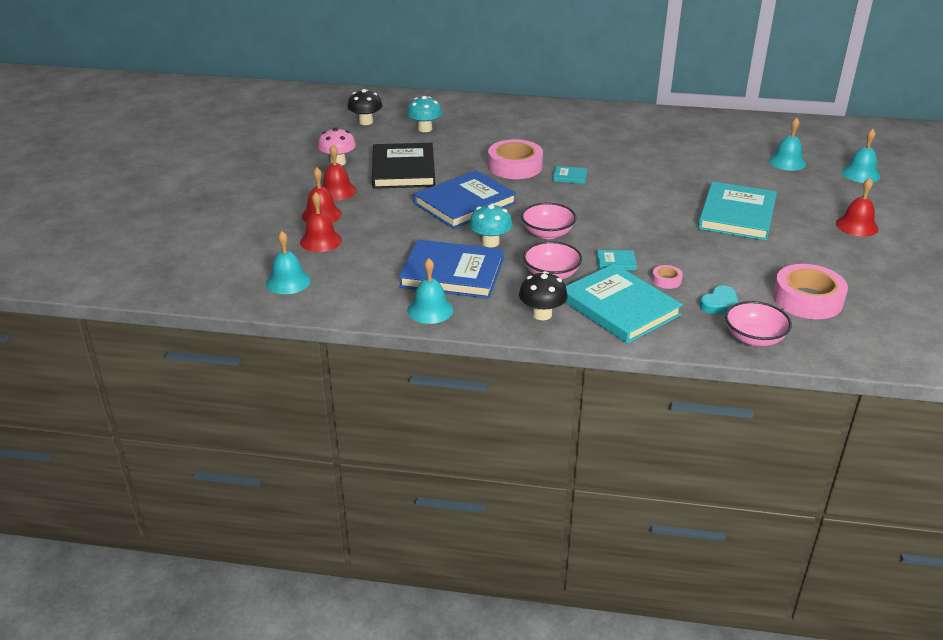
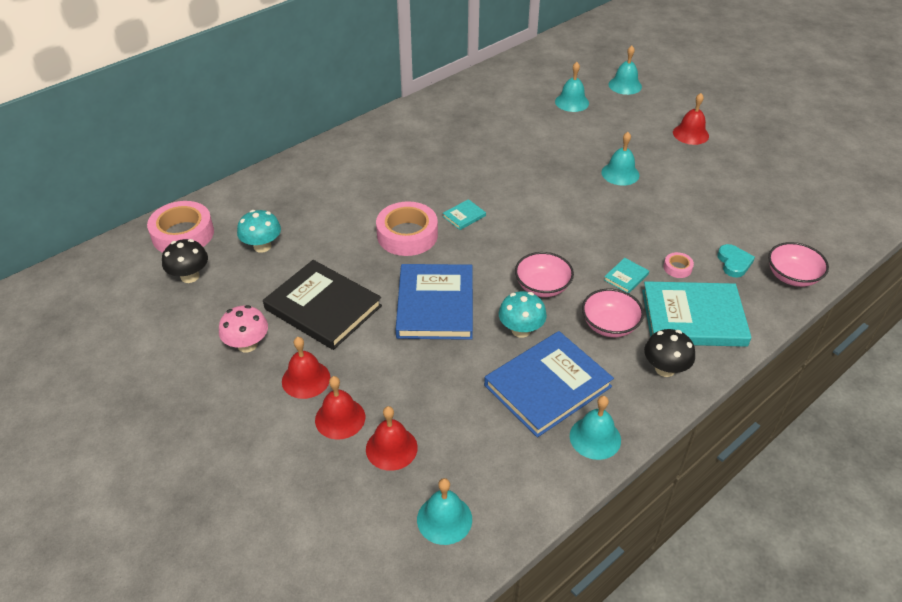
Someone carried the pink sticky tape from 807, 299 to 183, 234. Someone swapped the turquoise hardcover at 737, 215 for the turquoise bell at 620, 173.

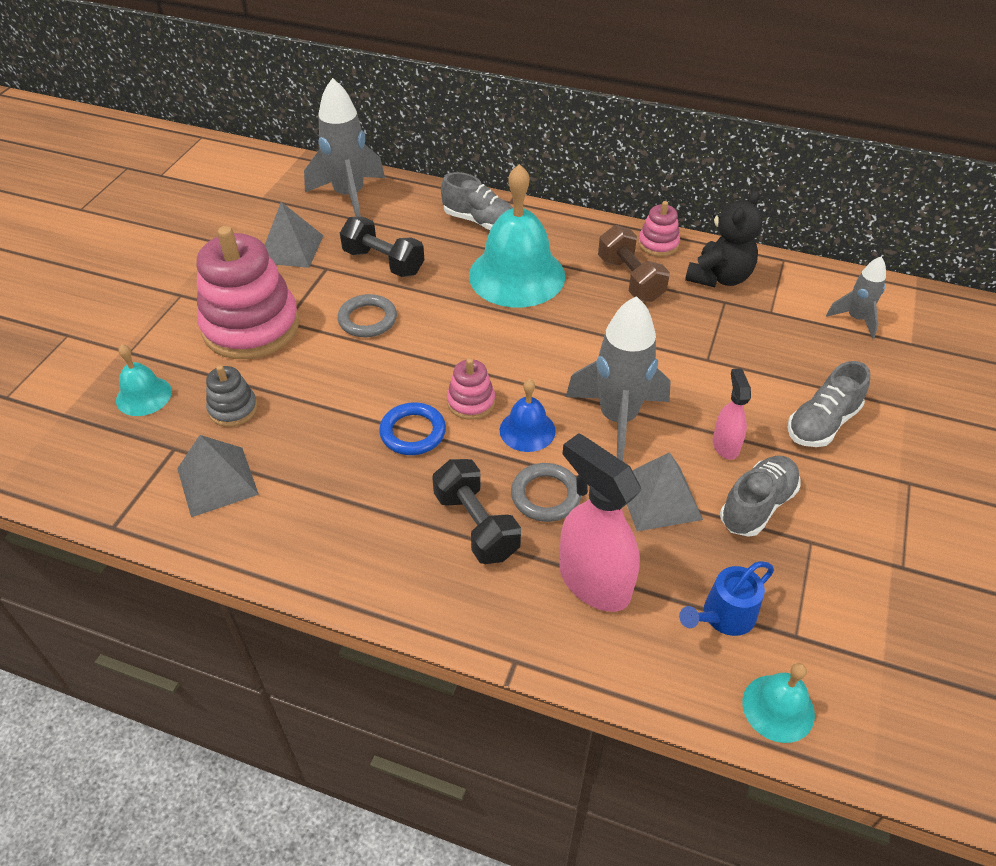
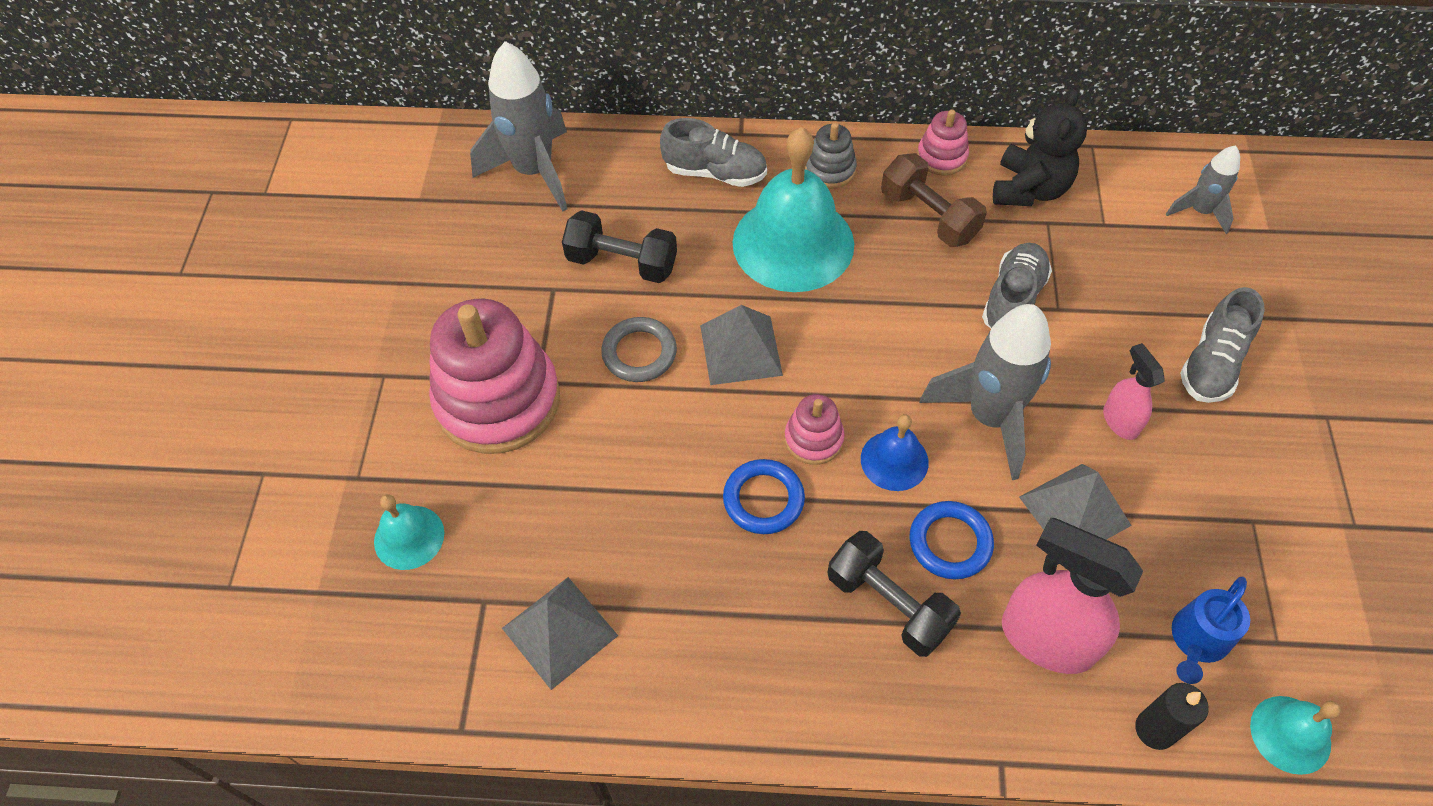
Someone put down the ebony wax candle at 1155, 729. Someone carried the ash-grey stacking rings from 233, 409 to 830, 170. Someone carried the ash-grey solid pyramid from 291, 249 to 741, 350. Someone carried the ash-grey shoe from 757, 506 to 1013, 299. Someone repainted the ash-grey ring at 545, 495, which became the royal blue ring at 950, 542.

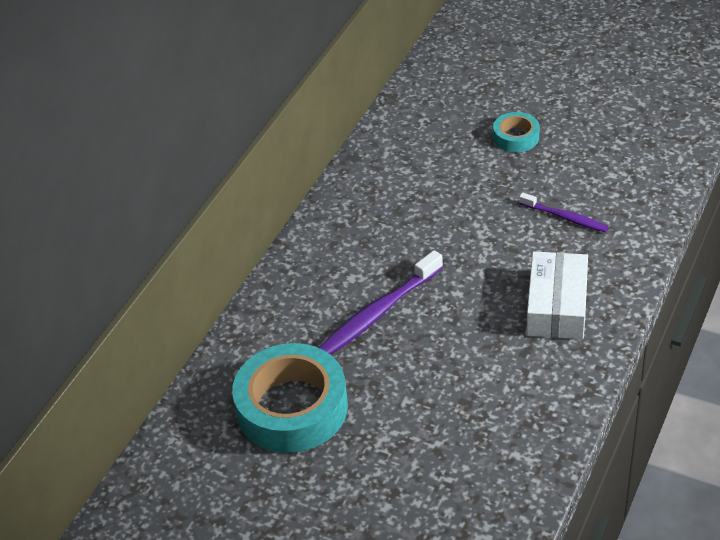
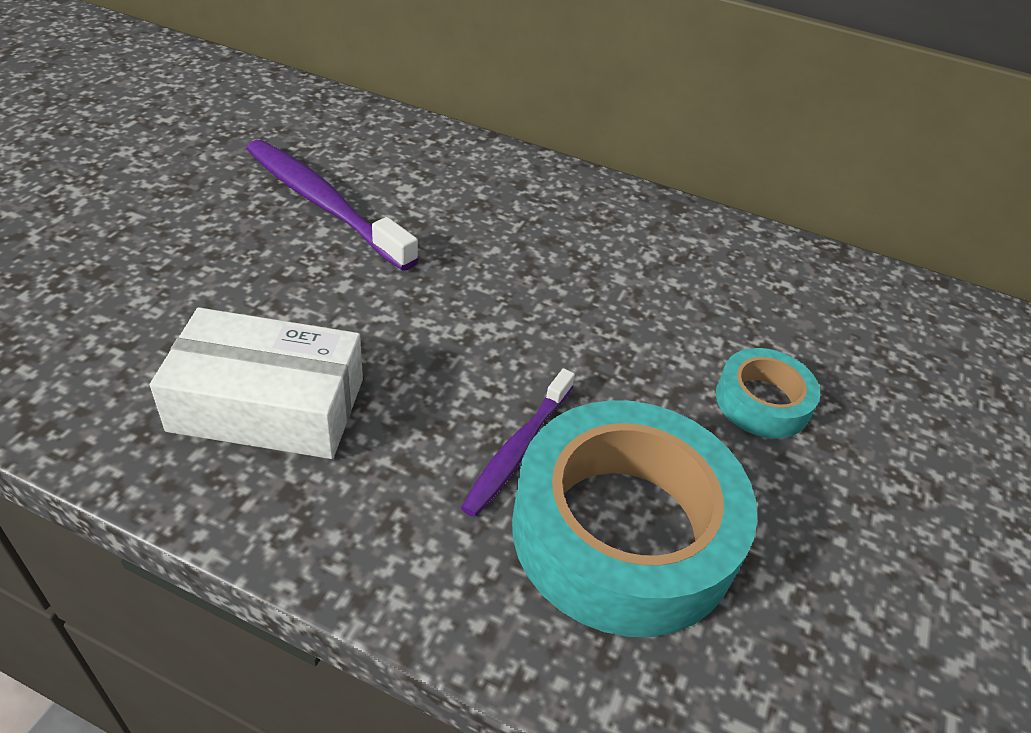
Someone carried the turquoise sticky tape from 292, 408 to 624, 531.

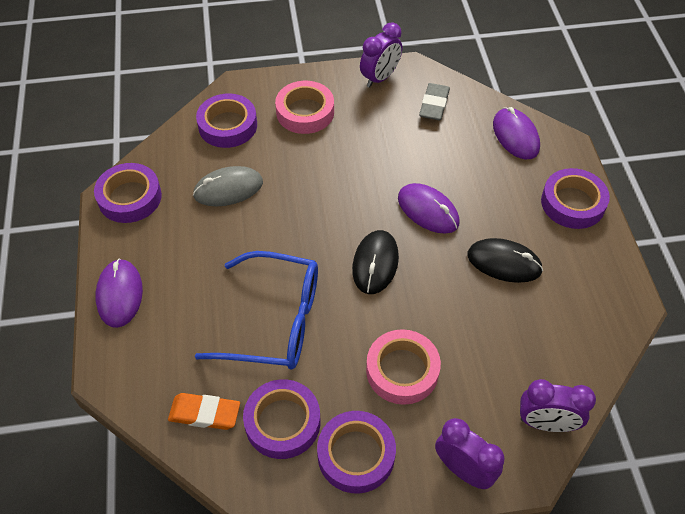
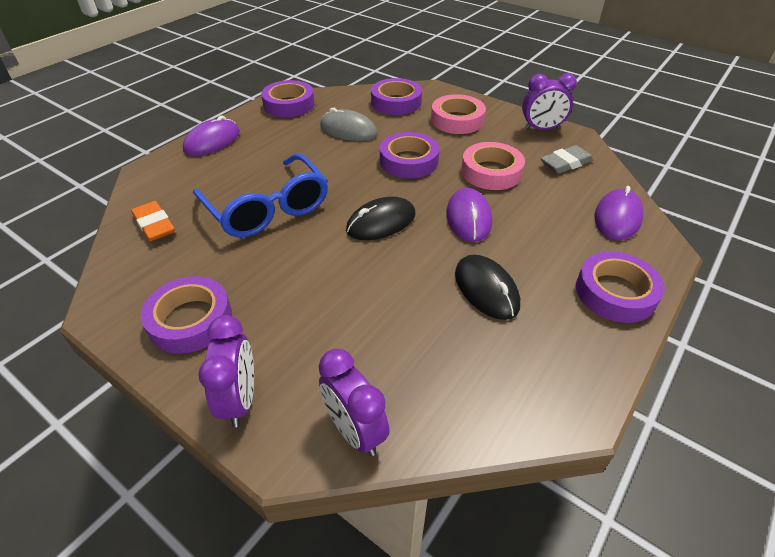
Someone carried the purple sticky tape from 282, 422 to 408, 161. Someone carried the pink sticky tape from 402, 370 to 491, 172.

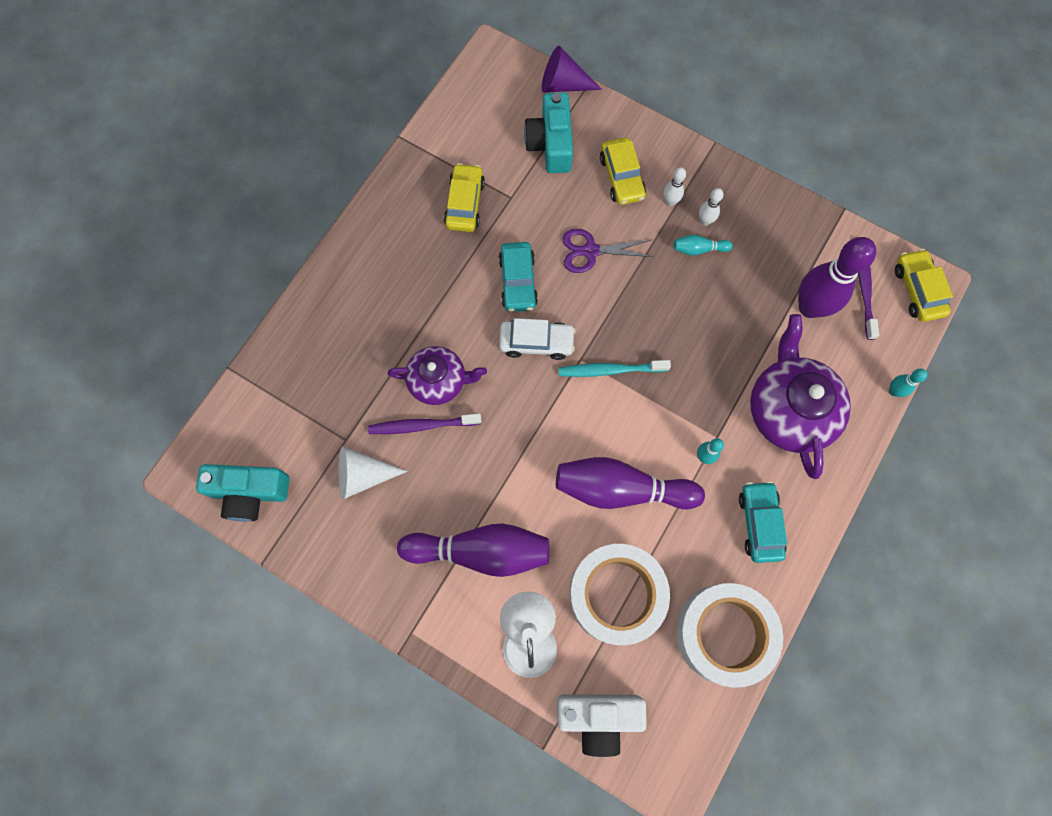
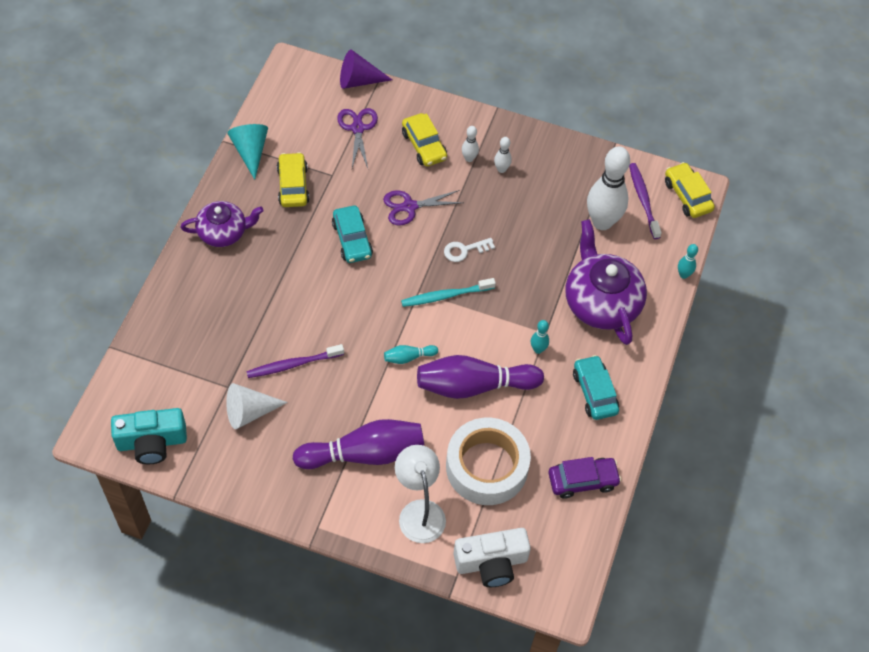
Someone took away the white car at 536, 342. Someone put down the turquoise cone shape at 250, 151. Someone put down the white key at 464, 250. Someone carried the purple teapot from 439, 381 to 223, 232. Someone carried the turquoise skittle from 699, 249 to 408, 357. Someone swapped the turquoise camera at 551, 144 for the purple pair of scissors at 358, 128. Someone swapped the white sticky tape at 724, 634 for the purple car at 582, 481. Someone repainted the purple skittle at 810, 307, which became the white skittle at 602, 222.

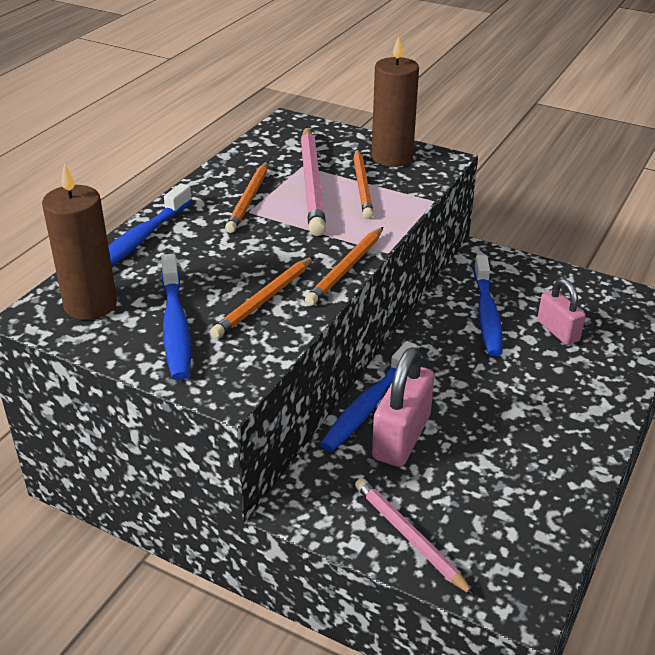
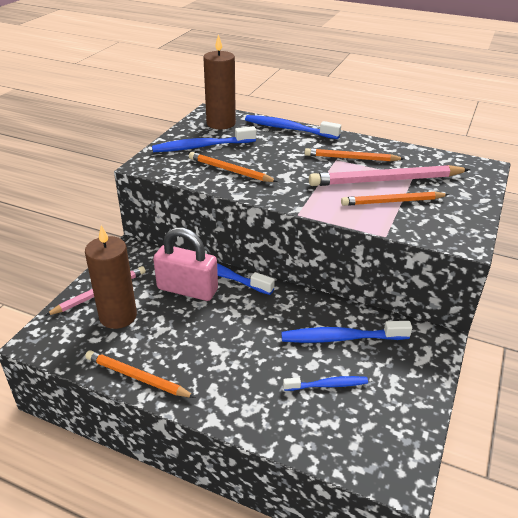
Someone carried the bright orange wooden pencil from 346, 269 to 137, 377. Someone carried the dark brown wax candle from 392, 157 to 118, 316. Someone swapped the pink lock at 558, 331 for the royal blue dental brush at 328, 385.

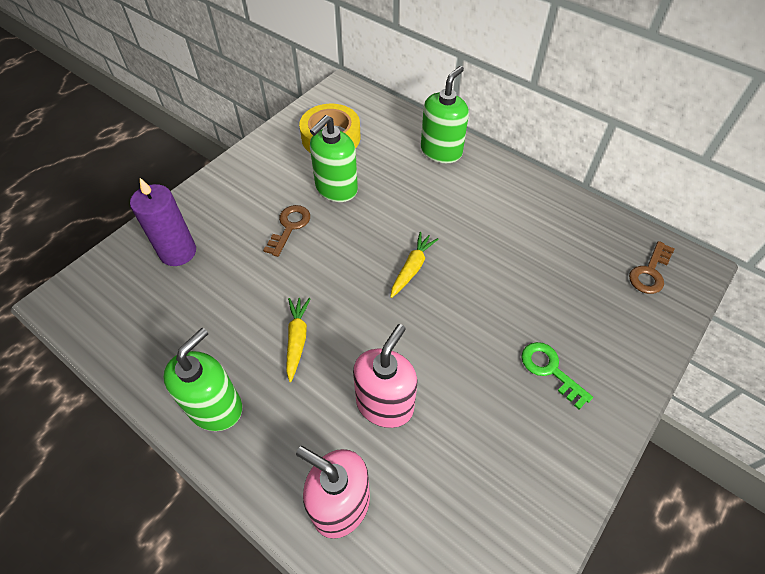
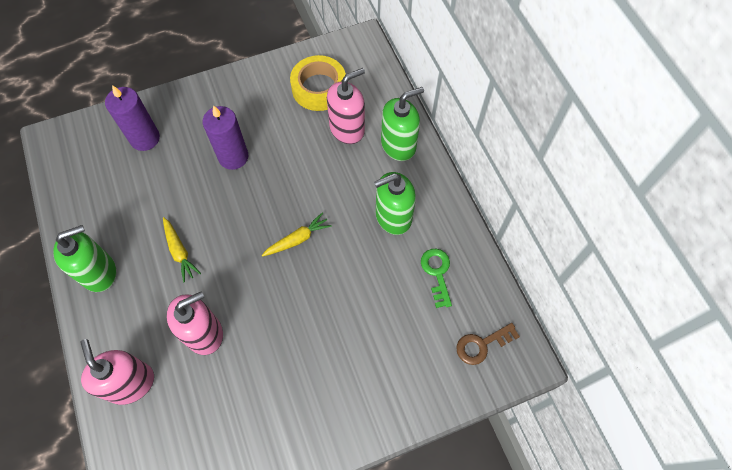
Someone put down the pink soap pump at 347, 129. Someone carried the leaf-green soap pump from 336, 189 to 393, 217. Someone carried the leaf-green key from 550, 370 to 437, 273. Someone swapped the dark brown key at 289, 227 for the purple wax candle at 233, 157. Someone rotated the bright yellow carrot at 297, 339 by 120 degrees clockwise.

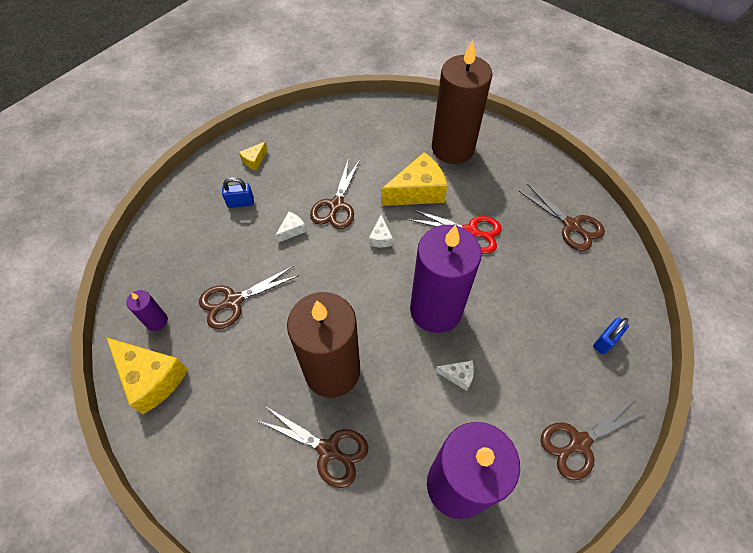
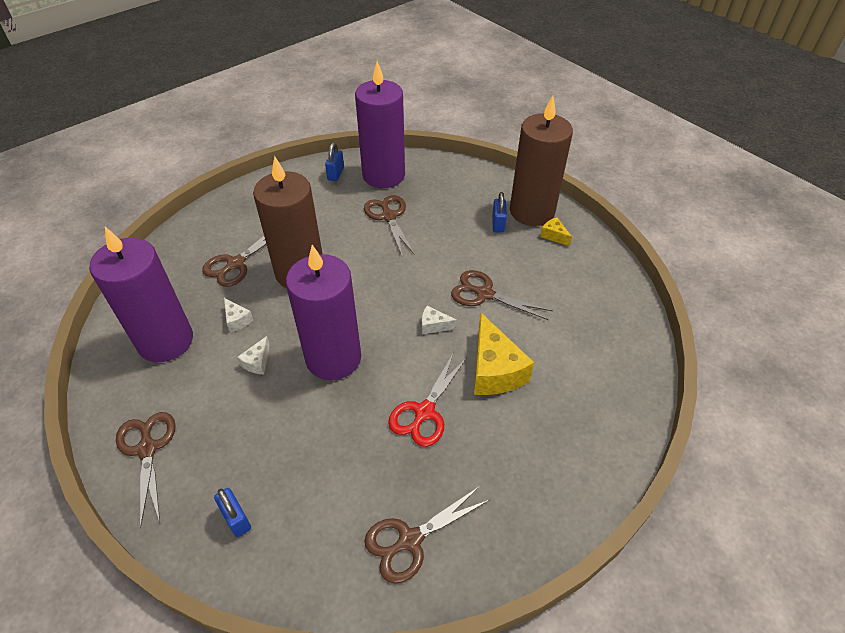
Someone carried the white cheese wedge from 292, 230 to 237, 320. Someone carried the dark brown wax candle from 453, 148 to 532, 211. Someone swapped the bright yellow cheese wedge at 152, 378 for the royal blue lock at 336, 174. Someone scaled the purple wax candle at 156, 321 by 2.41.

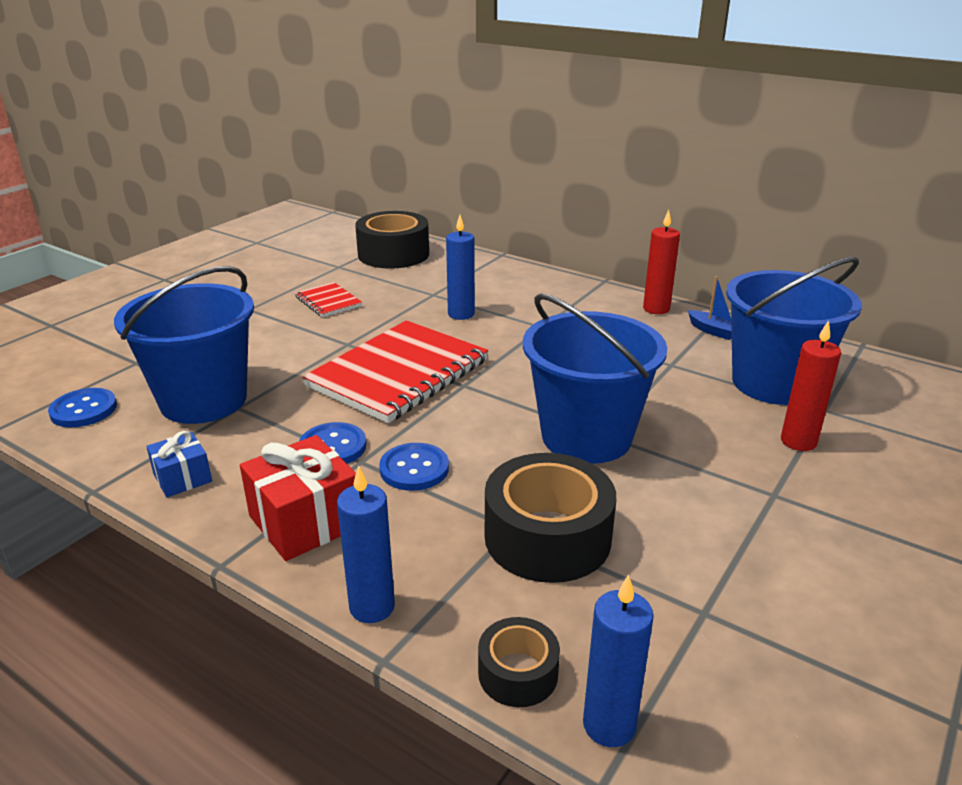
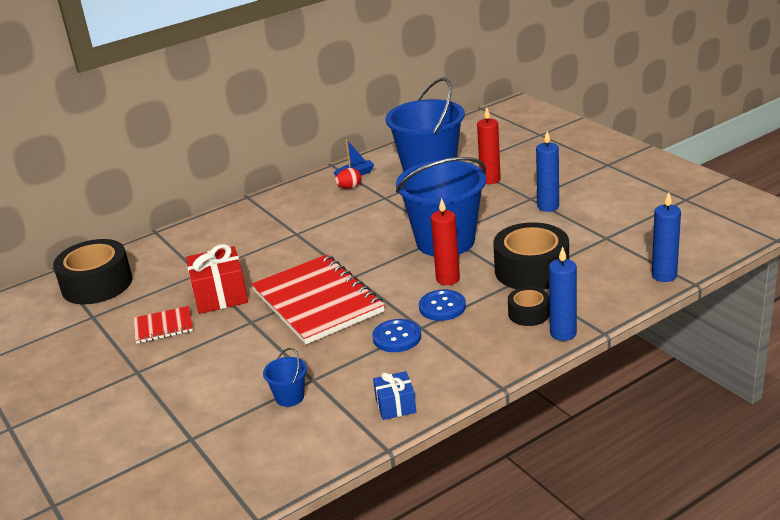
Someone took away the royal blue button at 83, 410. Someone put down the scarlet egg at 349, 187. Someone carried the scarlet present from 305, 521 to 220, 295. Someone carried the royal blue wax candle from 461, 314 to 548, 207. Someone carried the ebony sticky tape from 518, 673 to 528, 314. Someone carried the scarlet wax candle from 656, 309 to 448, 279. Someone scaled the royal blue sand bucket at 203, 400 by 0.40.

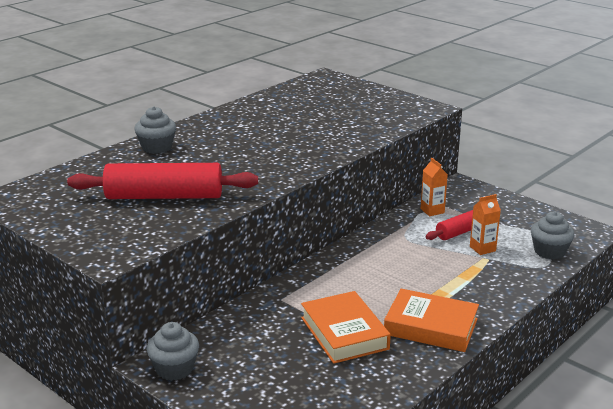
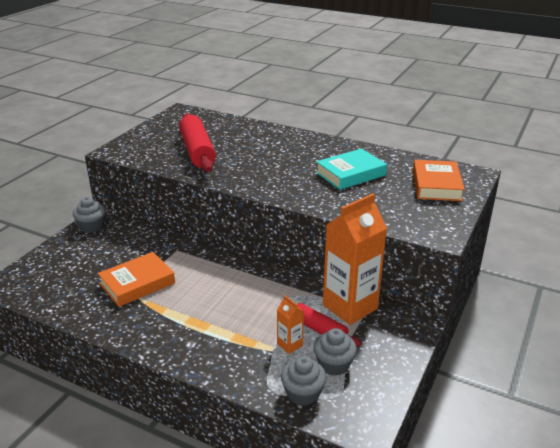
Someone put down the turquoise hardcover at 350, 174. Someone carried the ash-grey muffin from 157, 147 to 334, 364. Someone carried the bright orange hardcover from 431, 327 to 436, 185. Someone scaled the bright orange juice carton at 432, 211 by 2.30.

